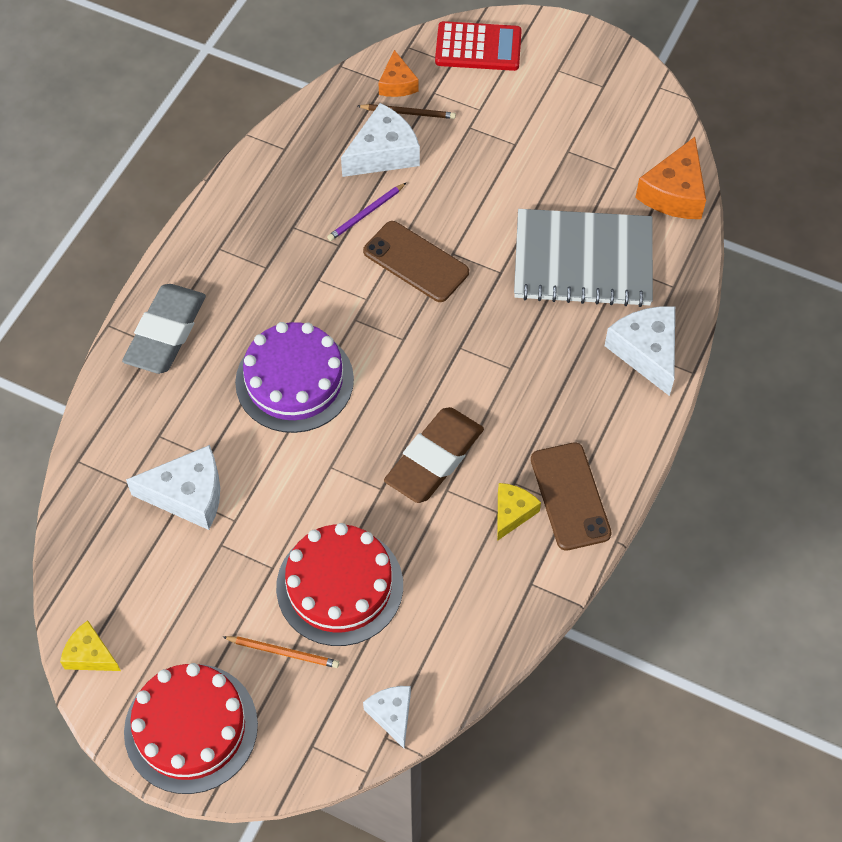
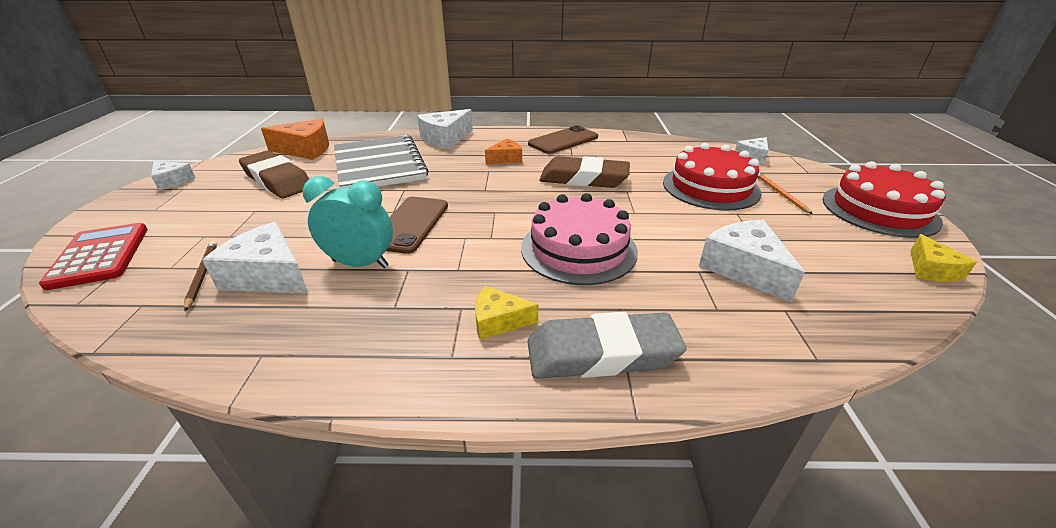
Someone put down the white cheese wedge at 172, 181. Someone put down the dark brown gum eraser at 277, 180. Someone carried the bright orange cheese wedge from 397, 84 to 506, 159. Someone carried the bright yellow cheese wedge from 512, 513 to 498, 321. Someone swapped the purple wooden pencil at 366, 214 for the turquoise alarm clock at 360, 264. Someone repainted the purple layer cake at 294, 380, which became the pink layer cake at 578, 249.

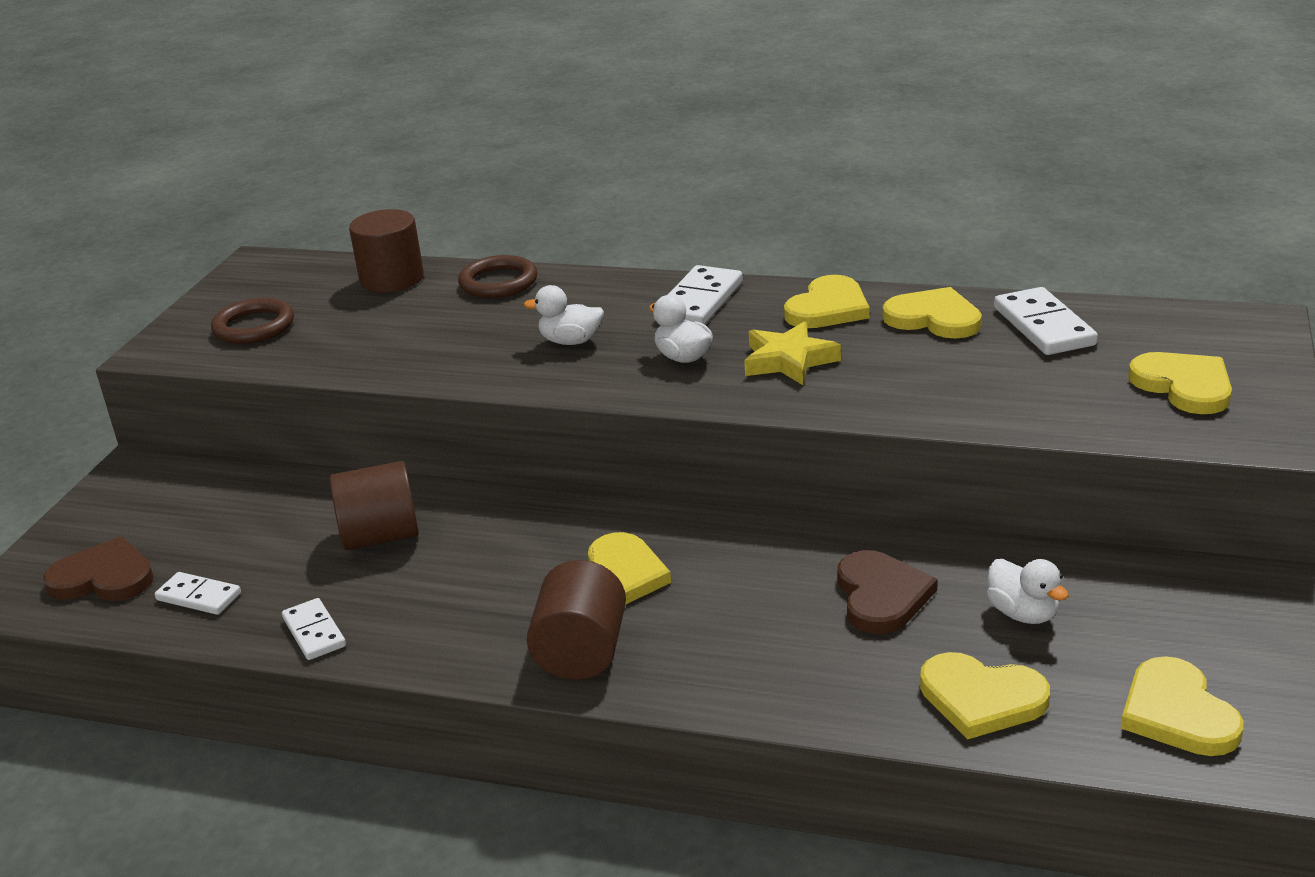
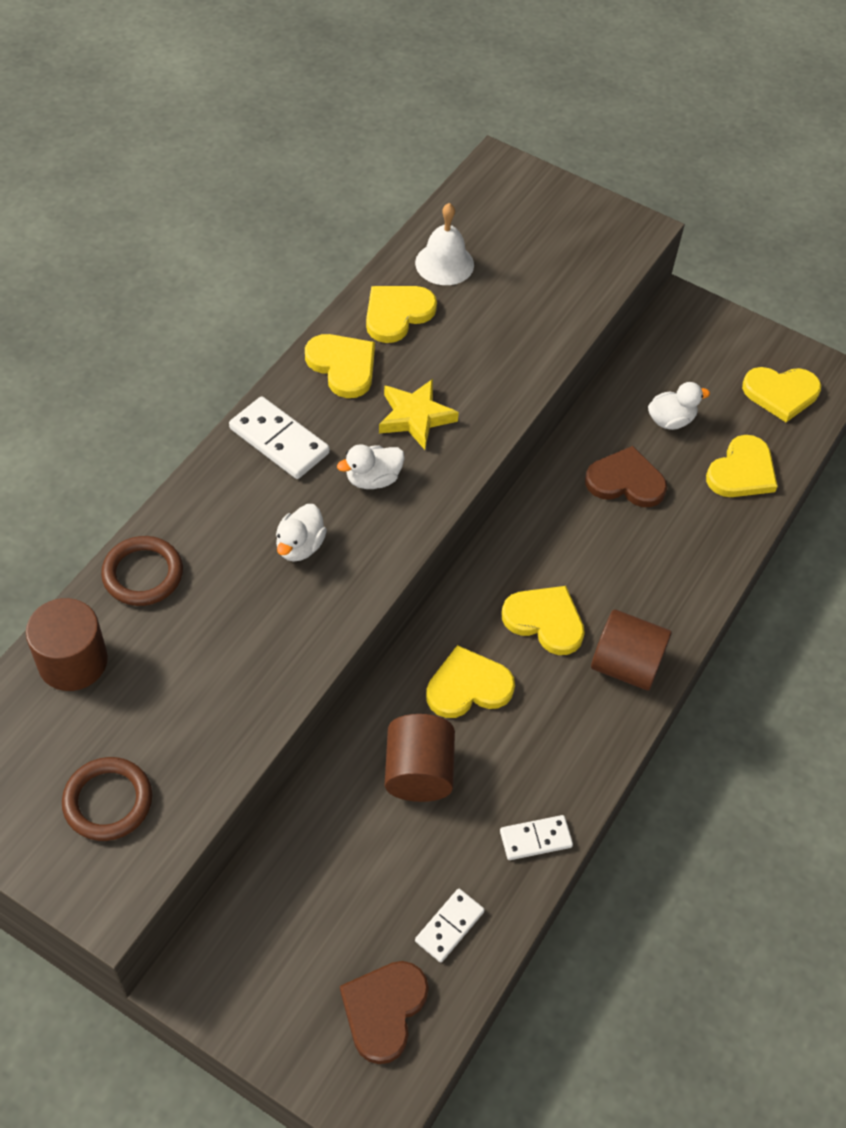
Someone carried the bright yellow love heart from 1184, 386 to 468, 686. Someone swapped the white domino piece at 1044, 326 for the white bell at 444, 263.

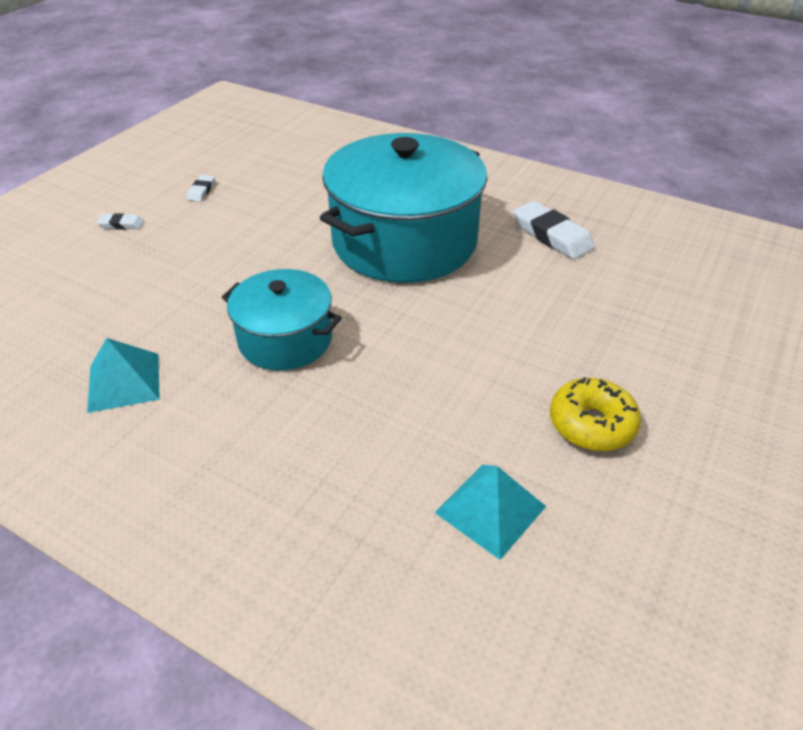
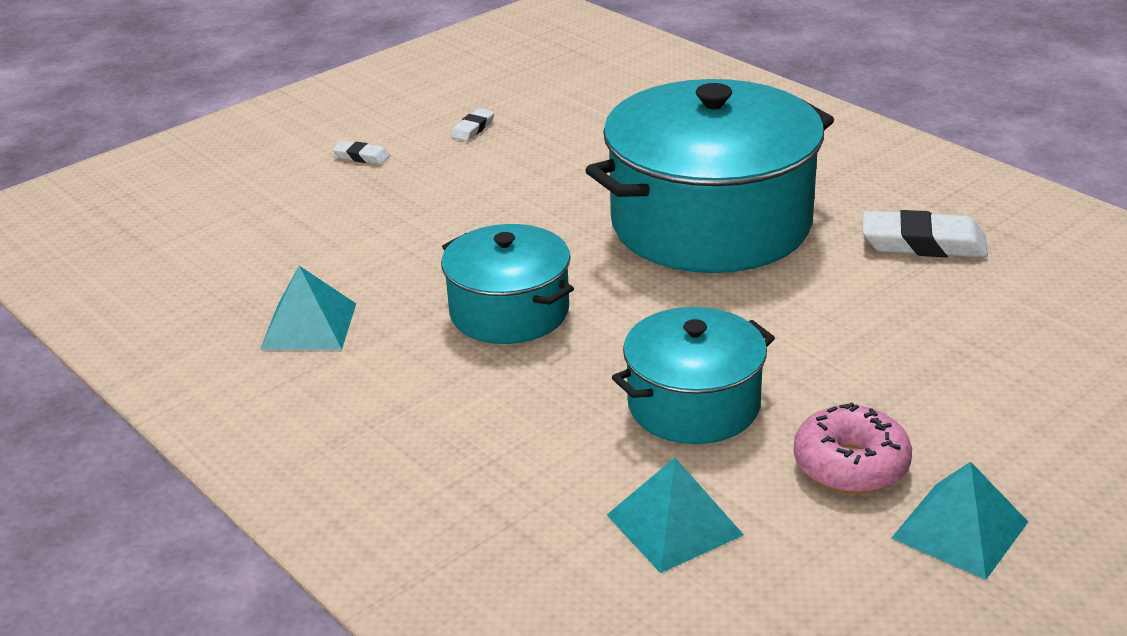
Someone put down the turquoise pot at 693, 405. Someone put down the turquoise solid pyramid at 959, 529. Someone repainted the bright yellow donut at 591, 424, which became the pink donut at 850, 465. Someone rotated the white gum eraser at 551, 235 by 60 degrees counterclockwise.

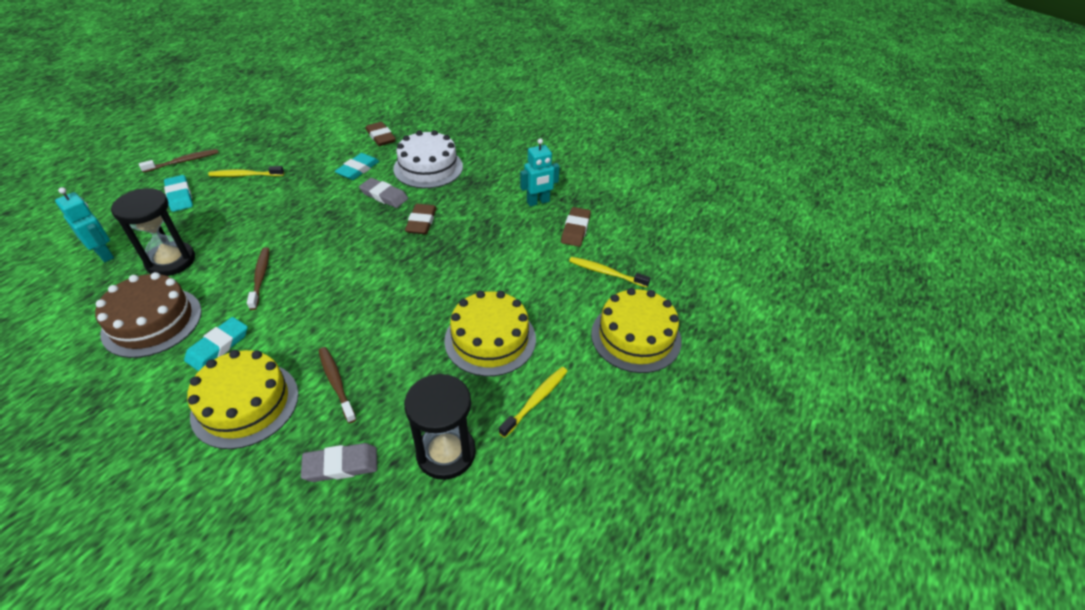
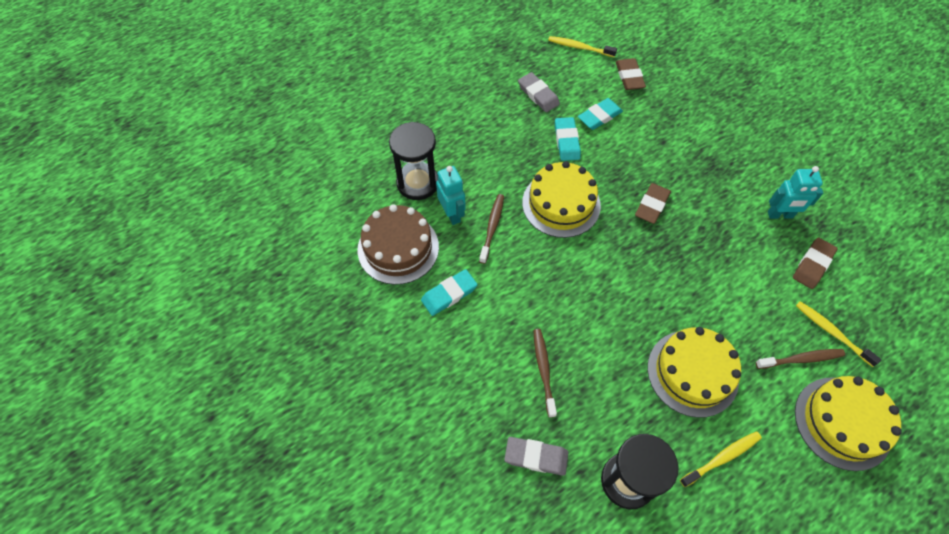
Someone took away the white layer cake at 428, 167. Someone carried the turquoise robot figure from 105, 254 to 452, 214. Someone carried the dark brown dental brush from 183, 161 to 801, 359. Someone carried the turquoise gum eraser from 179, 196 to 566, 141. Someone carried the bright yellow layer cake from 245, 404 to 561, 204. Someone carried the bright yellow dental brush from 245, 175 to 579, 47. Someone carried the ash-grey gum eraser from 384, 196 to 538, 95.

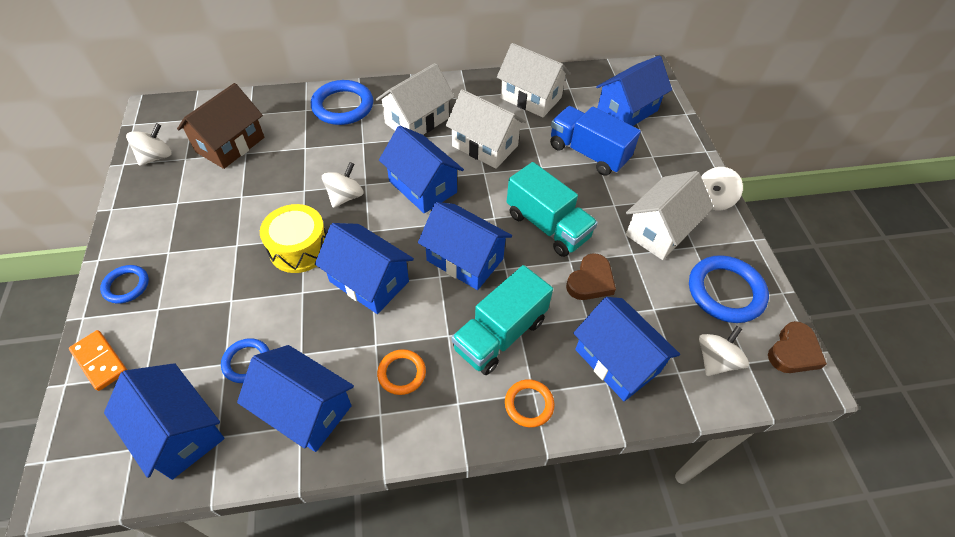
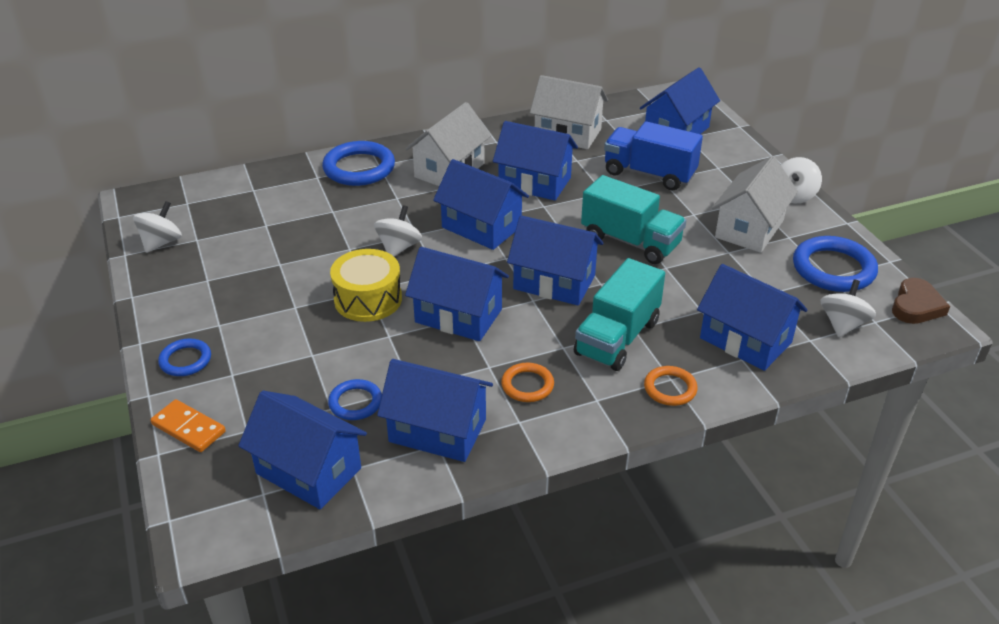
Someone took away the dark brown toy house at 230, 144. Someone took away the dark brown love heart at 590, 281. Someone repainted the white toy house at 485, 146, which became the royal blue toy house at 535, 182.

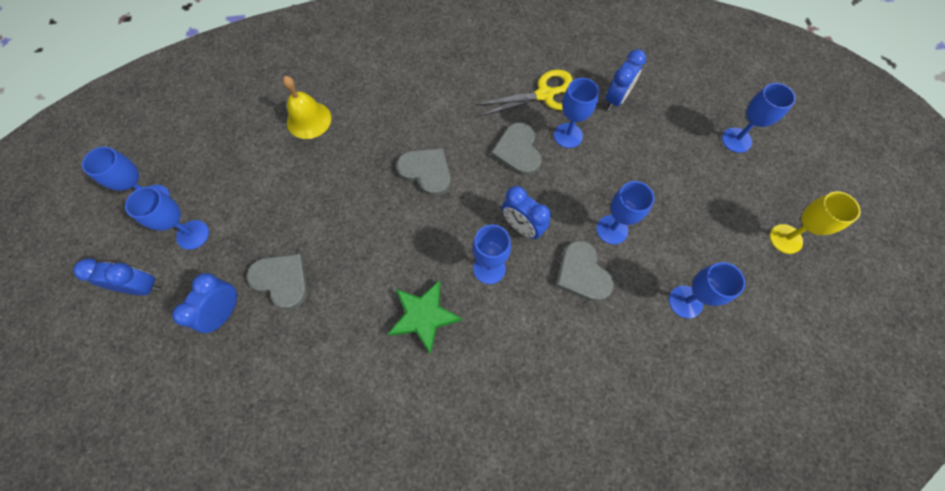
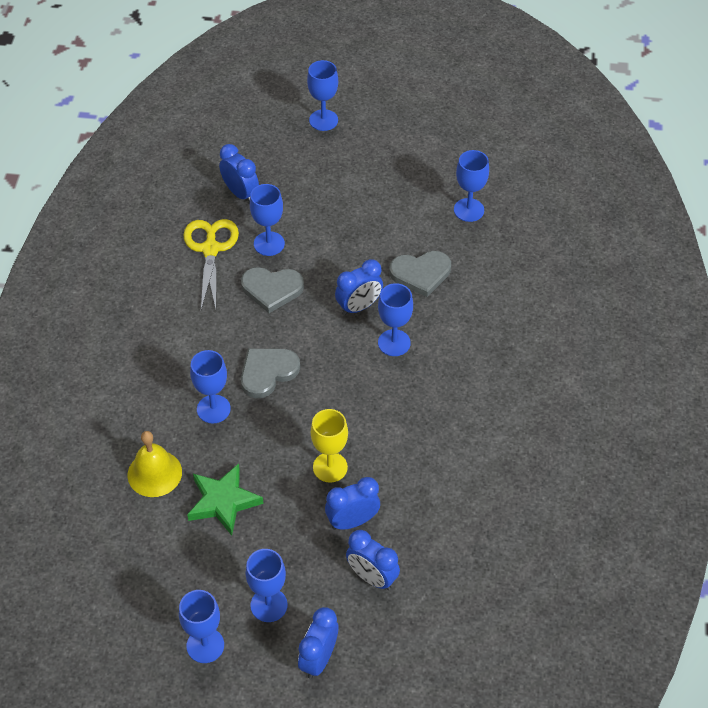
Someone carried the leaf-green star shape from 424, 316 to 223, 501. Someone carried the royal blue wine glass from 612, 229 to 213, 409. Someone carried the bright yellow wine glass from 785, 239 to 330, 467. Someone swapped the ash-grey love heart at 282, 280 for the royal blue alarm clock at 352, 521.

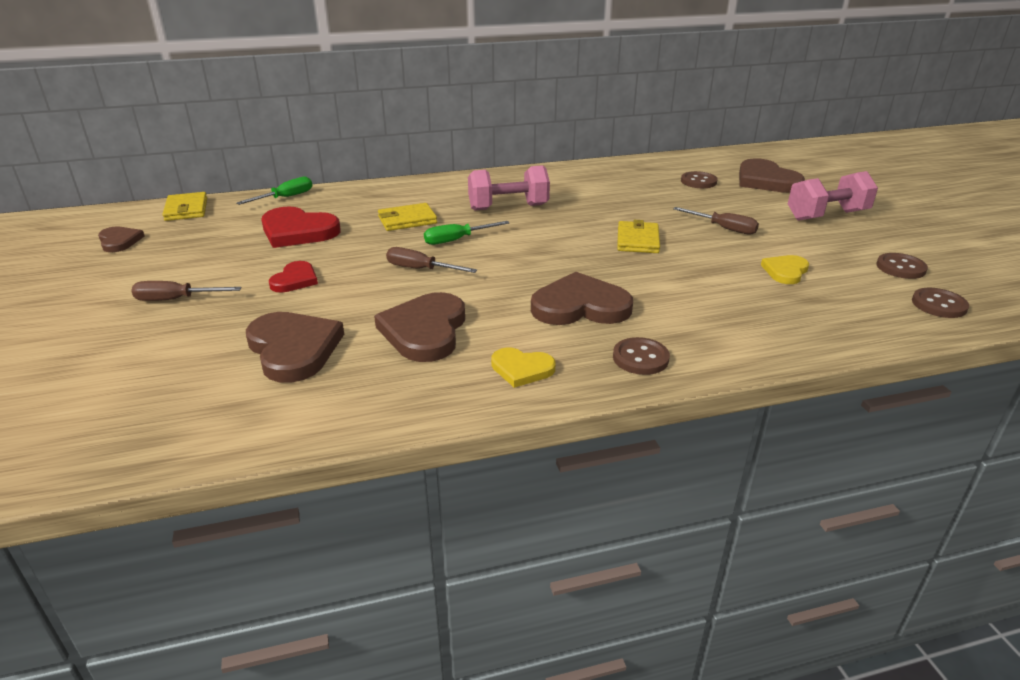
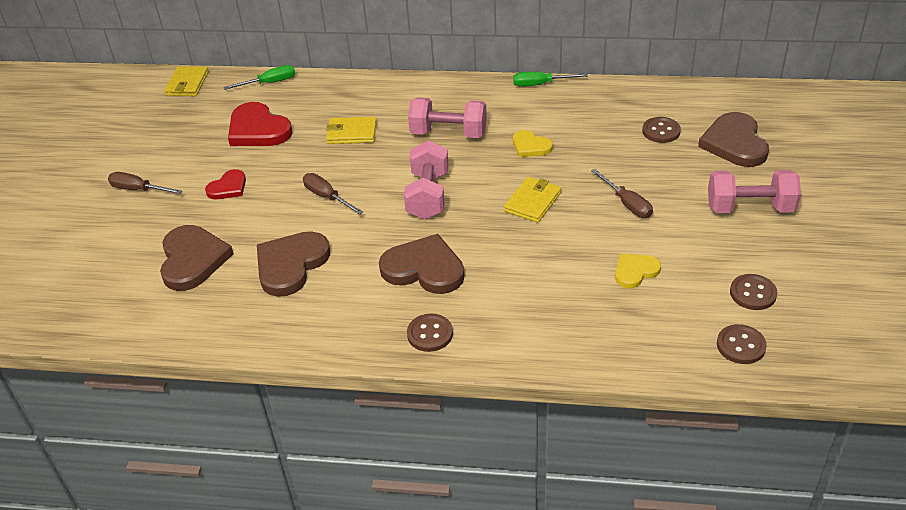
Someone took away the dark brown love heart at 119, 241. Someone put down the pink free weight at 428, 196. Someone carried the leaf-green hand screwdriver from 457, 240 to 540, 84. Someone carried the bright yellow love heart from 522, 369 to 530, 146.

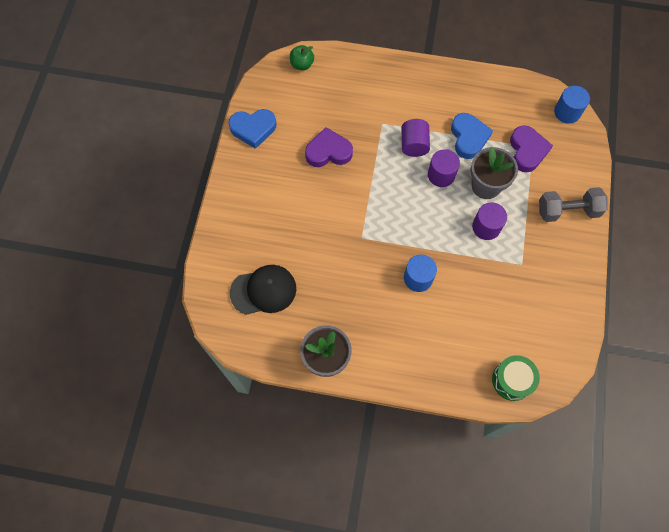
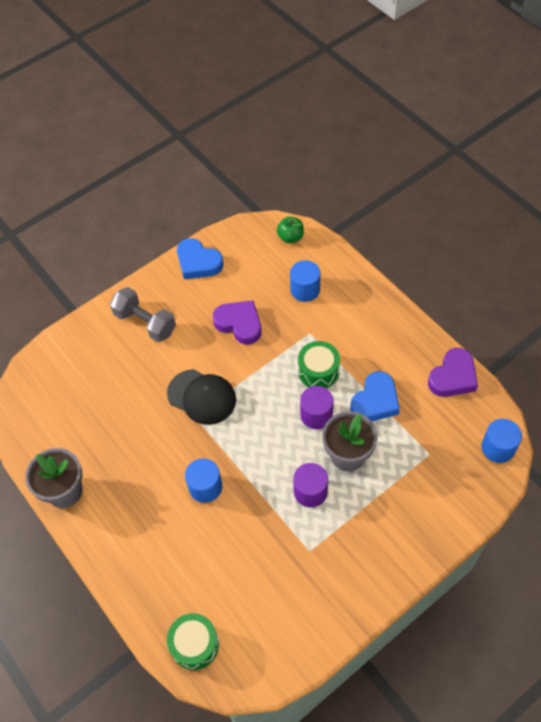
Someone put down the royal blue cylinder shape at 305, 289. Someone carried the ebony baseball cap from 263, 290 to 202, 397. Someone carried the purple love heart from 527, 151 to 453, 377. Someone carried the ash-grey free weight from 567, 211 to 145, 323. Someone swapped the purple cylinder shape at 414, 145 for the leaf-green drum at 318, 371.

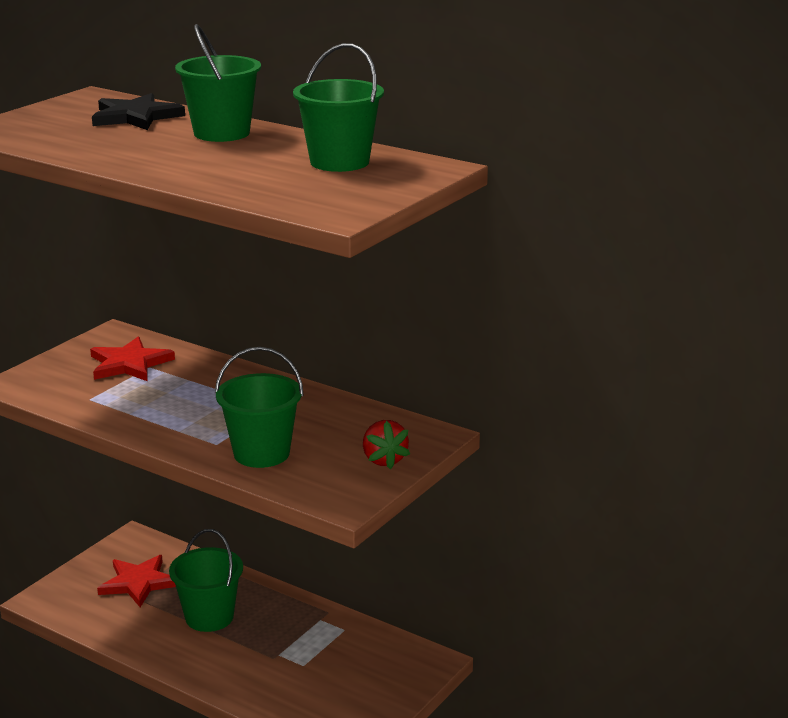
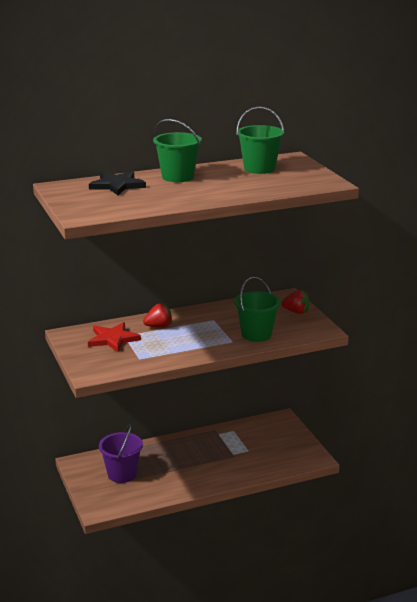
Someone took away the leaf-green sand bucket at 209, 617. Someone put down the scarlet strawberry at 159, 326. Someone swapped the scarlet star shape at 138, 583 for the purple sand bucket at 122, 474.

